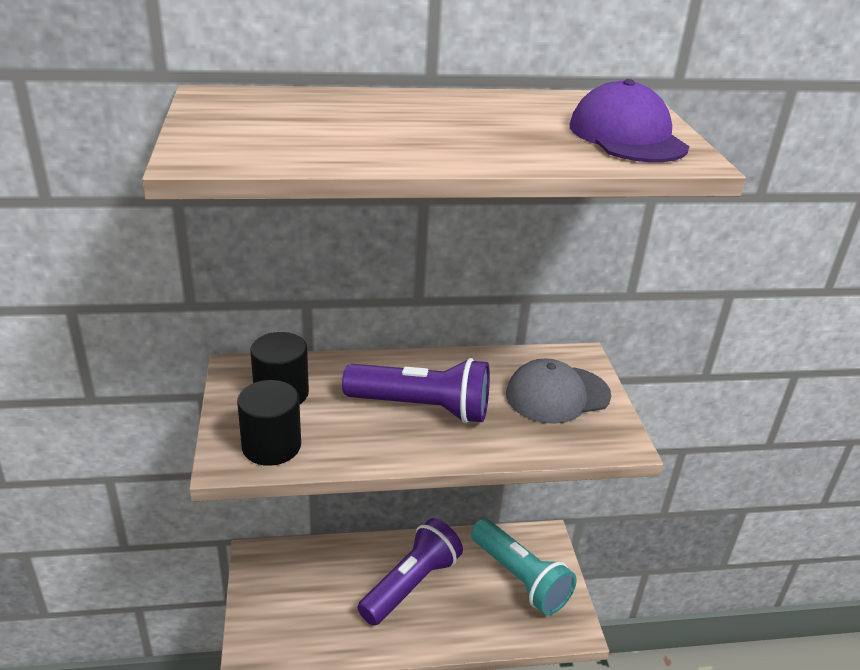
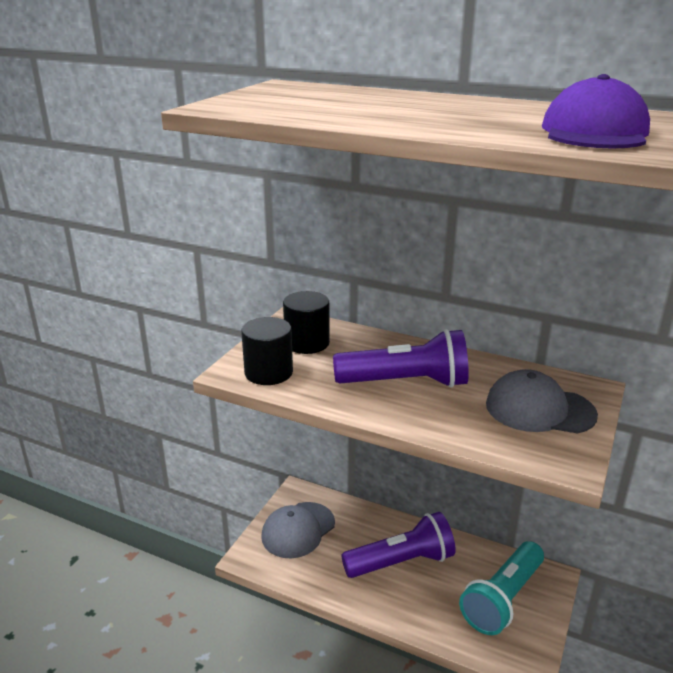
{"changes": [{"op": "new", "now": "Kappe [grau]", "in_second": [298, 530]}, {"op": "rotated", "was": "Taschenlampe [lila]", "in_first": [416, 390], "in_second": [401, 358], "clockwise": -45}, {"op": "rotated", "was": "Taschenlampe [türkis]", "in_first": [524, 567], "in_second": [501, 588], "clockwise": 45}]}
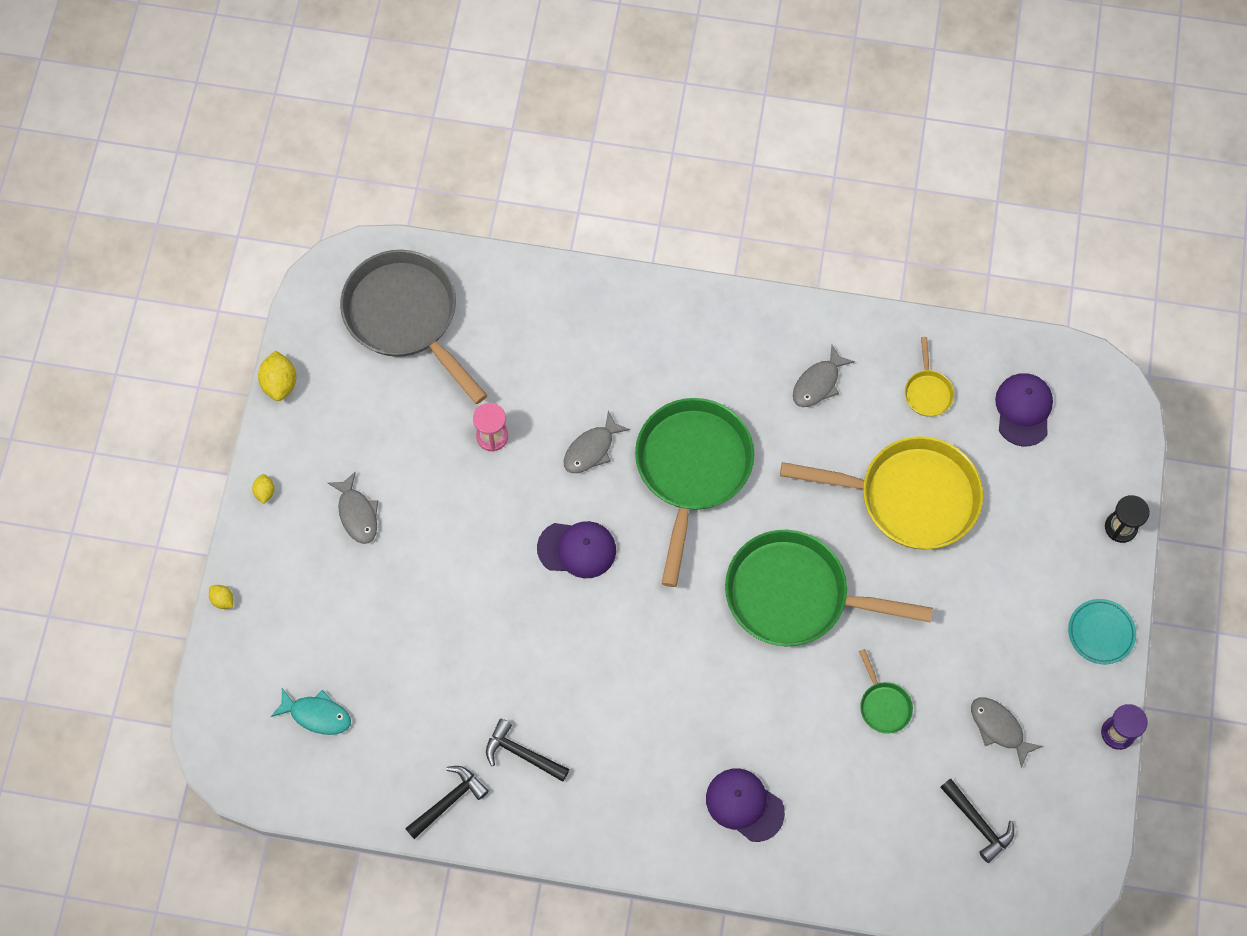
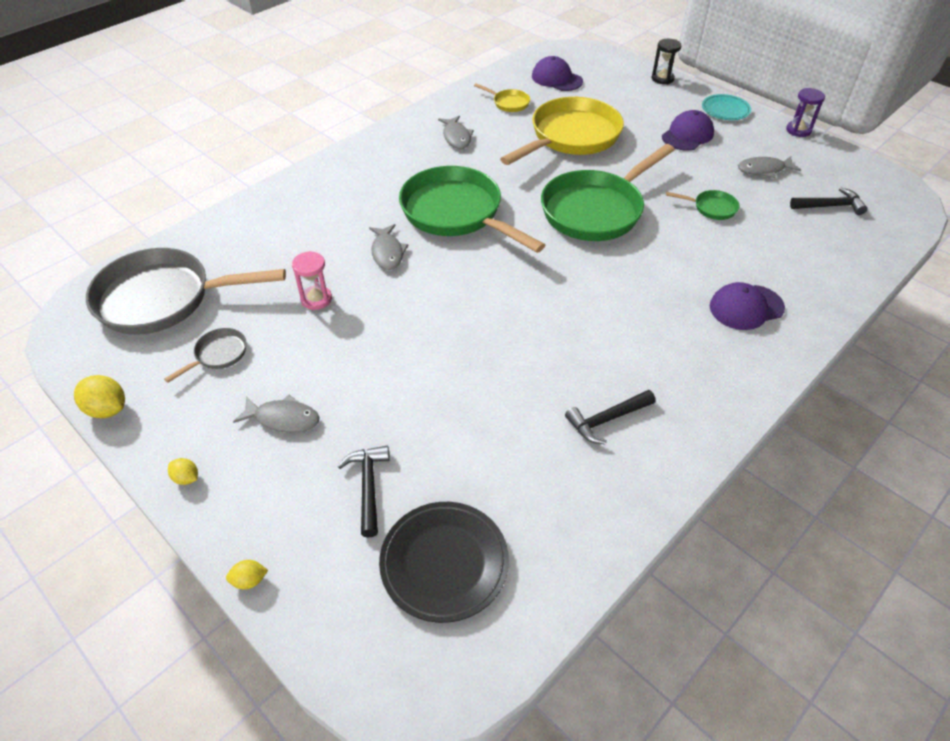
{"changes": [{"op": "new", "now": "Pfanne [grau]", "in_second": [205, 355]}, {"op": "shifted", "was": "Hammer [schwarz]", "in_first": [447, 802], "in_second": [363, 492]}, {"op": "swapped", "was": "Fisch [türkis]", "now": "Teller [schwarz]", "in_first": [311, 711], "in_second": [444, 562]}, {"op": "shifted", "was": "Kappe [lila]", "in_first": [576, 549], "in_second": [688, 130]}]}
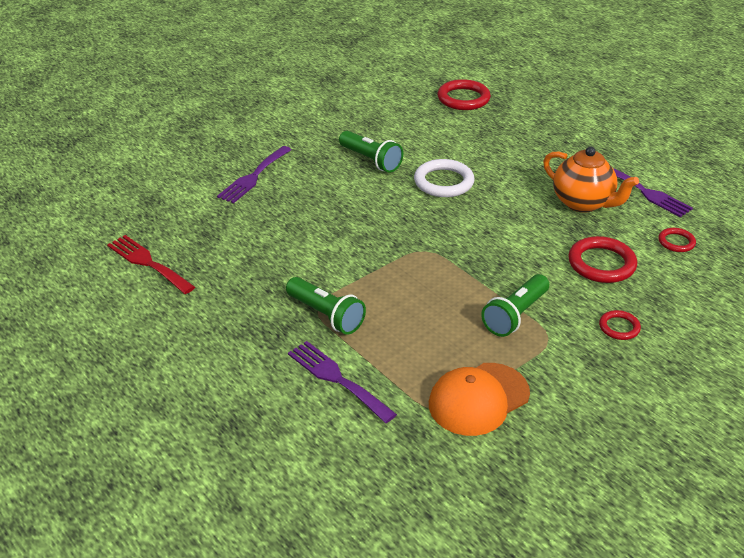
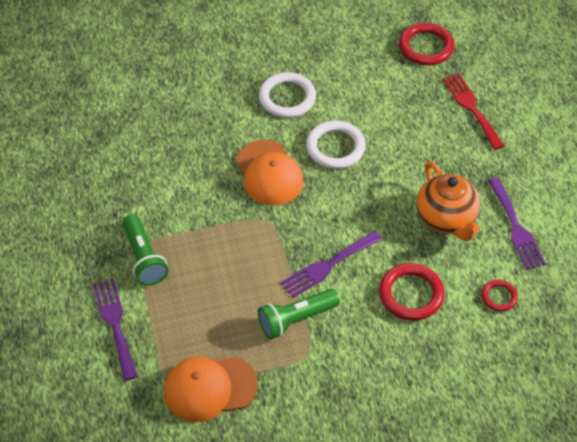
{"changes": [{"op": "new", "now": "Kappe [orange]", "in_second": [270, 172]}, {"op": "swapped", "was": "Taschenlampe [grün]", "now": "Ring [weiß]", "in_first": [371, 152], "in_second": [287, 95]}, {"op": "shifted", "was": "Gabel [lila]", "in_first": [254, 174], "in_second": [331, 264]}, {"op": "shifted", "was": "Gabel [rot]", "in_first": [151, 264], "in_second": [473, 111]}, {"op": "gone", "was": "Ring [rot]", "in_first": [620, 325]}]}
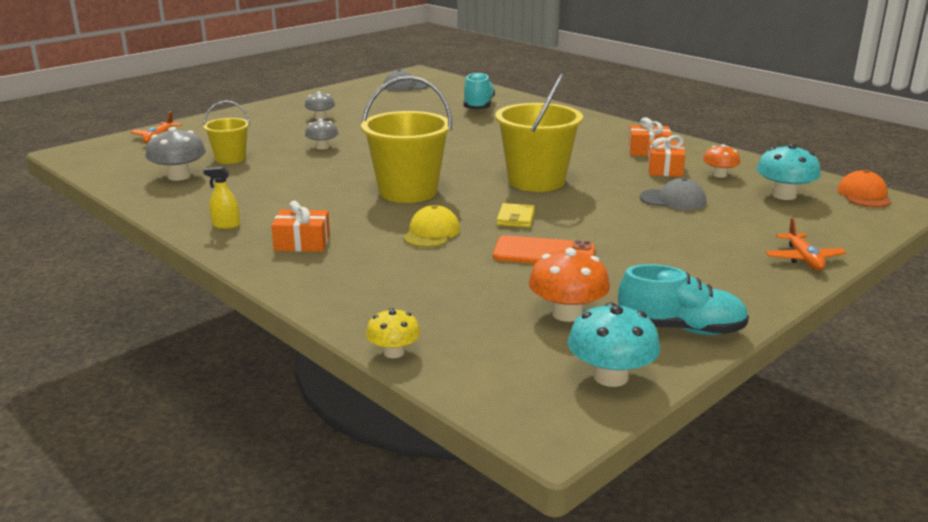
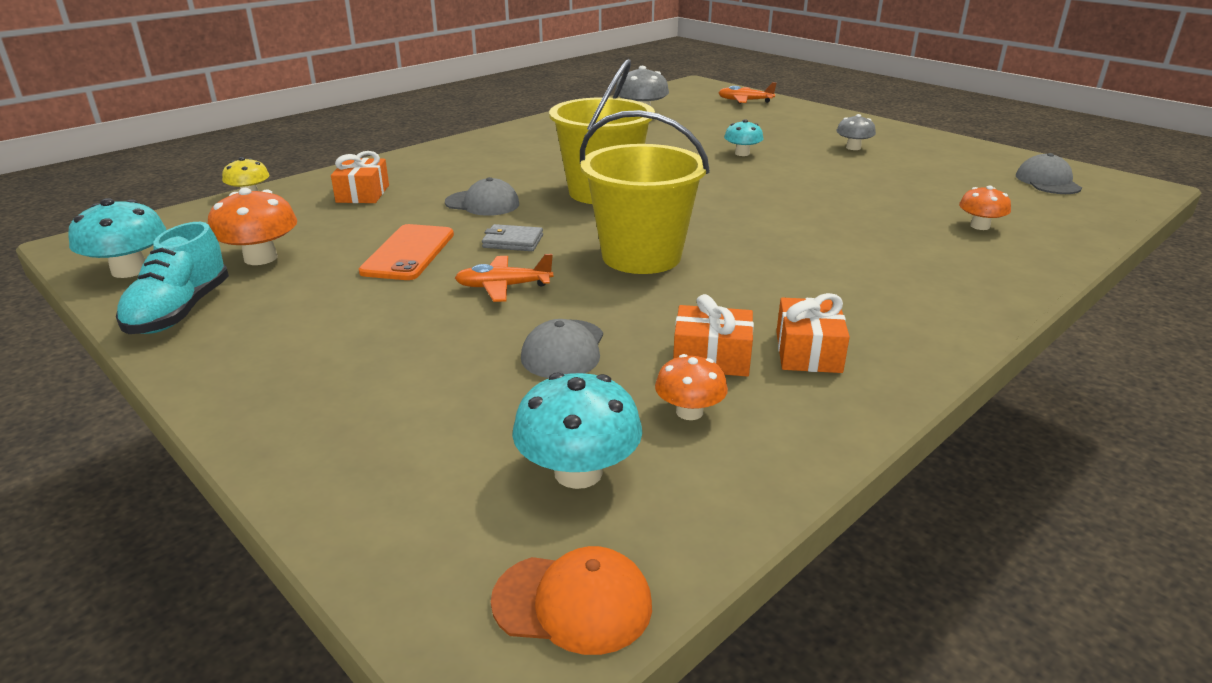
{"changes": [{"op": "shifted", "was": "Geschenk [orange]", "in_first": [300, 226], "in_second": [360, 177]}, {"op": "repainted", "was": "Kappe [gelb]", "now": "Kappe [grau]", "in_first": [431, 226], "in_second": [482, 196]}, {"op": "shifted", "was": "Flugzeug [orange]", "in_first": [806, 244], "in_second": [504, 278]}, {"op": "repainted", "was": "Geldbörse [gelb]", "now": "Geldbörse [grau]", "in_first": [516, 215], "in_second": [512, 237]}, {"op": "repainted", "was": "Pilz [grau]", "now": "Pilz [türkis]", "in_first": [321, 134], "in_second": [743, 137]}, {"op": "swapped", "was": "Schuh [türkis]", "now": "Pilz [orange]", "in_first": [479, 90], "in_second": [985, 207]}, {"op": "gone", "was": "Eimer [gelb]", "in_first": [226, 132]}, {"op": "gone", "was": "Sprühflasche [gelb]", "in_first": [221, 198]}]}
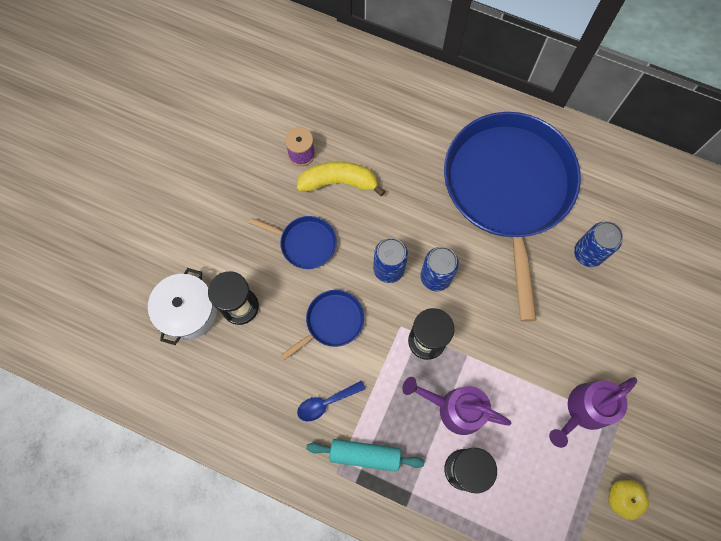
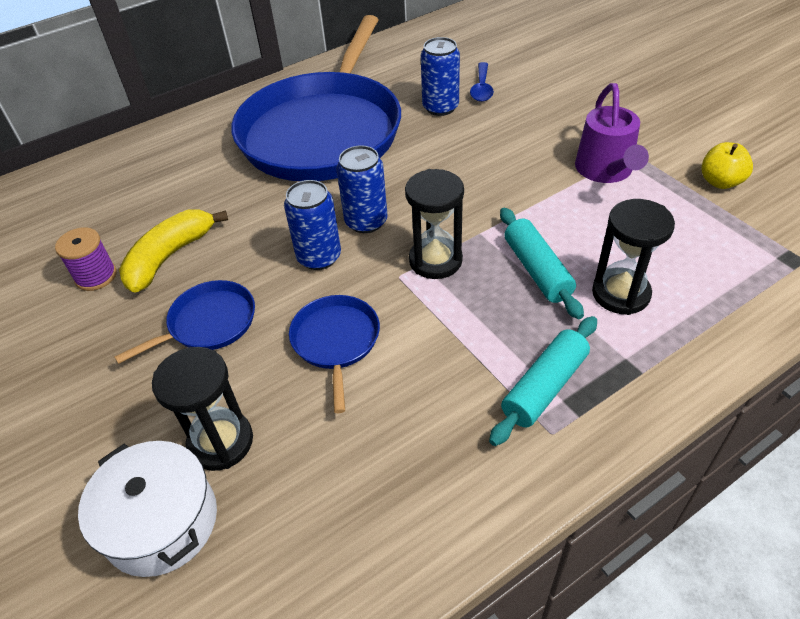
{"changes": [{"op": "rotated", "was": "Pfanne [blau]", "in_first": [512, 217], "in_second": [316, 98], "clockwise": -105}, {"op": "shifted", "was": "Löffel [blau]", "in_first": [331, 401], "in_second": [482, 82]}, {"op": "swapped", "was": "Gießkanne [lila]", "now": "Nudelholz [türkis]", "in_first": [456, 406], "in_second": [542, 263]}]}
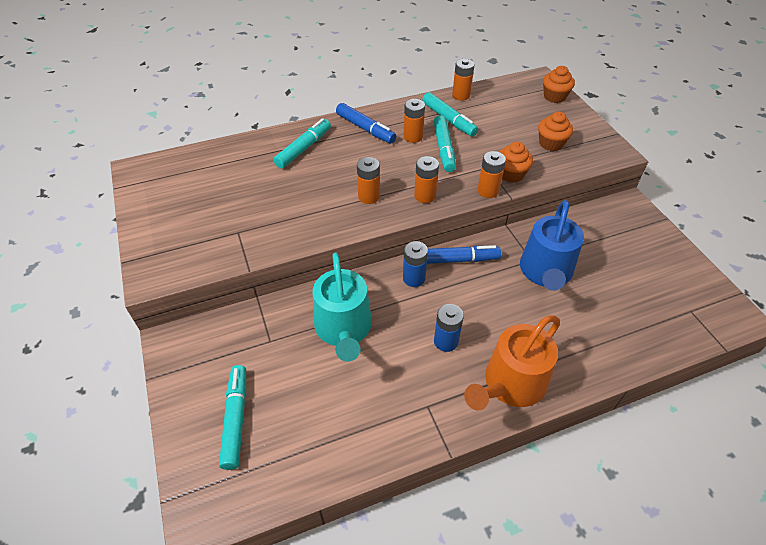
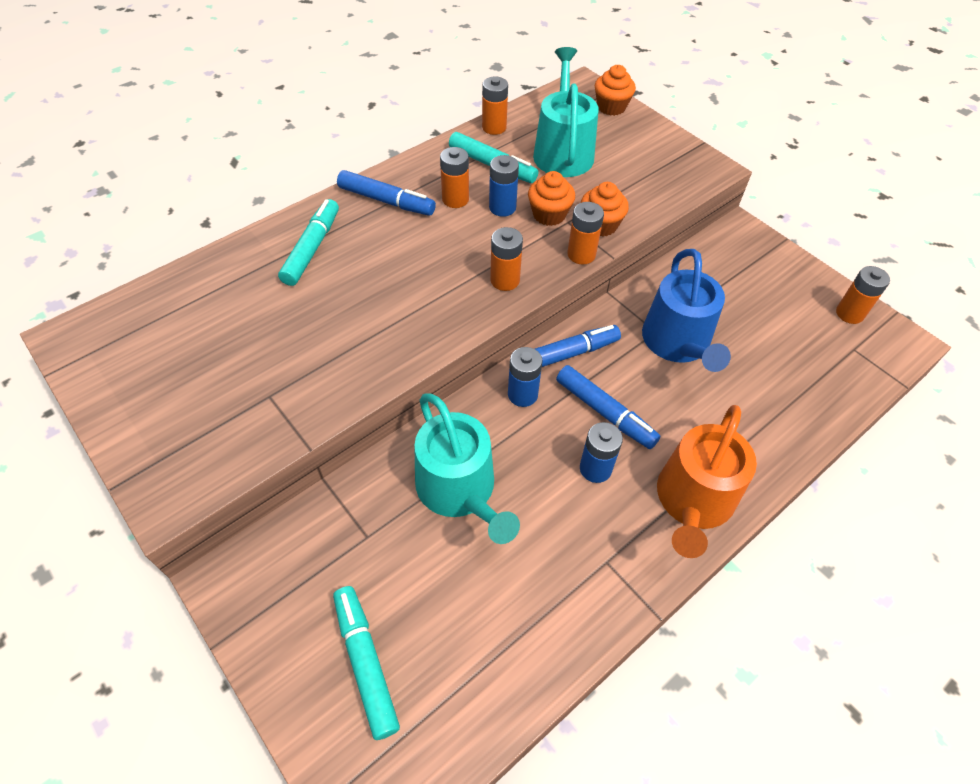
{"changes": [{"op": "swapped", "was": "Filzstift [türkis]", "now": "Batterie [blau]", "in_first": [444, 143], "in_second": [504, 186]}, {"op": "shifted", "was": "Muffin [orange]", "in_first": [555, 131], "in_second": [551, 198]}, {"op": "new", "now": "Gießkanne [türkis]", "in_second": [566, 112]}, {"op": "new", "now": "Filzstift [blau]", "in_second": [608, 407]}, {"op": "shifted", "was": "Batterie [orange]", "in_first": [368, 180], "in_second": [863, 295]}]}
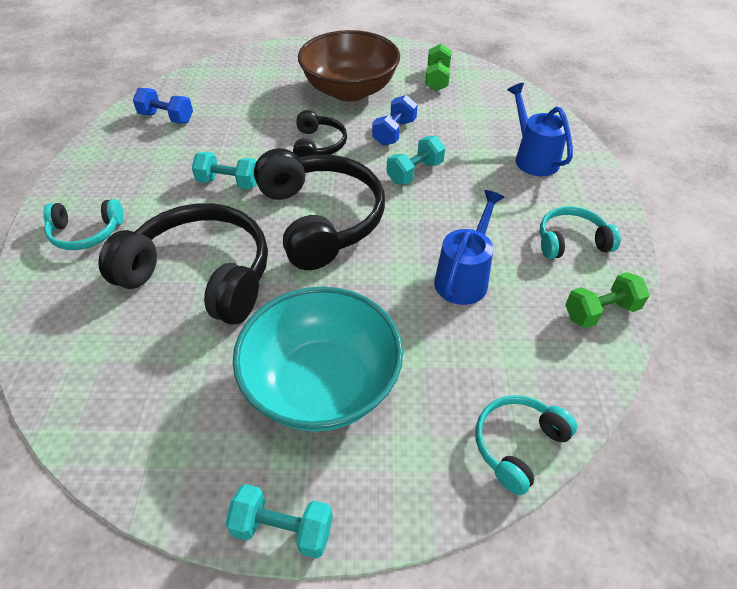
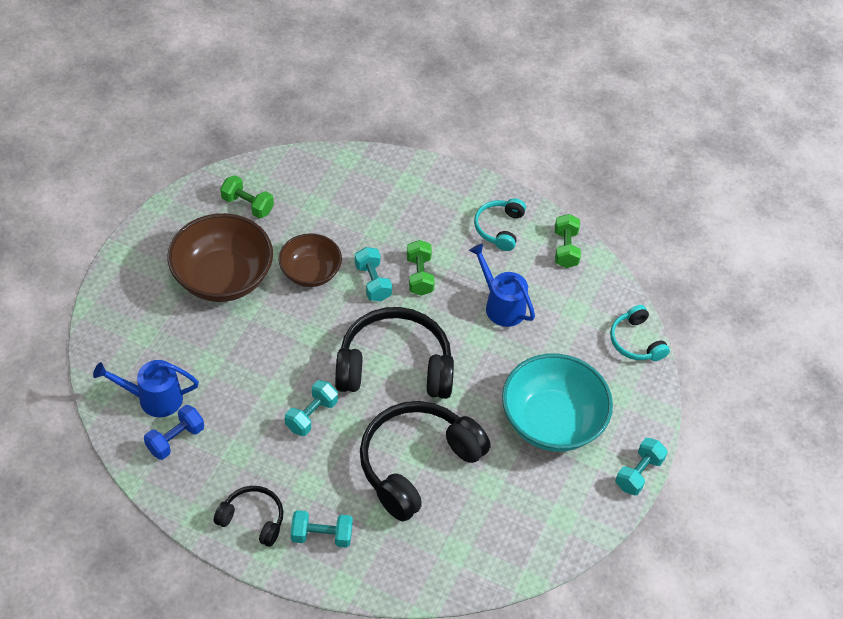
{"changes": [{"op": "shifted", "was": "Gießkanne [blau]", "in_first": [540, 129], "in_second": [146, 388]}, {"op": "shifted", "was": "Kopfhörer [schwarz]", "in_first": [320, 133], "in_second": [249, 516]}, {"op": "swapped", "was": "Hantel [blau]", "now": "Schüssel [braun]", "in_first": [394, 120], "in_second": [310, 260]}, {"op": "swapped", "was": "Kopfhörer [türkis]", "now": "Hantel [türkis]", "in_first": [83, 224], "in_second": [322, 529]}, {"op": "new", "now": "Hantel [grün]", "in_second": [421, 268]}]}
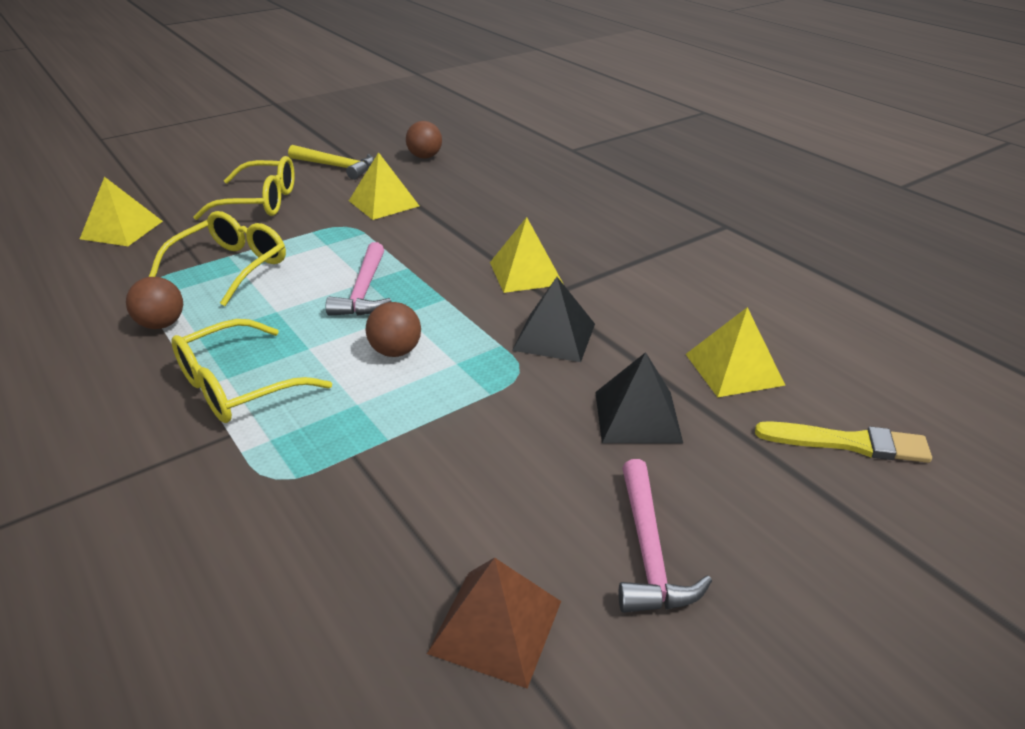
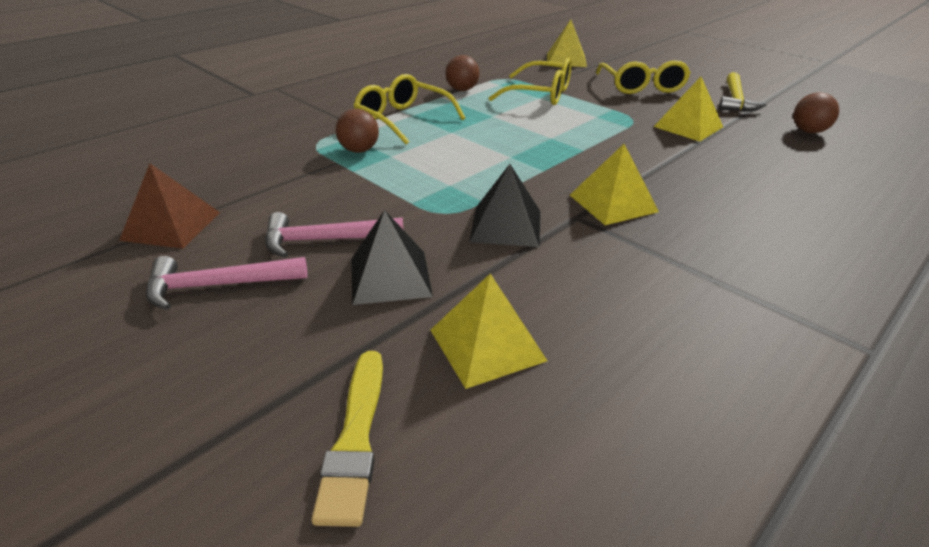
{"changes": [{"op": "shifted", "was": "Hammer [rosa]", "in_first": [359, 279], "in_second": [334, 234]}, {"op": "shifted", "was": "Ball [braun]", "in_first": [393, 329], "in_second": [357, 131]}]}
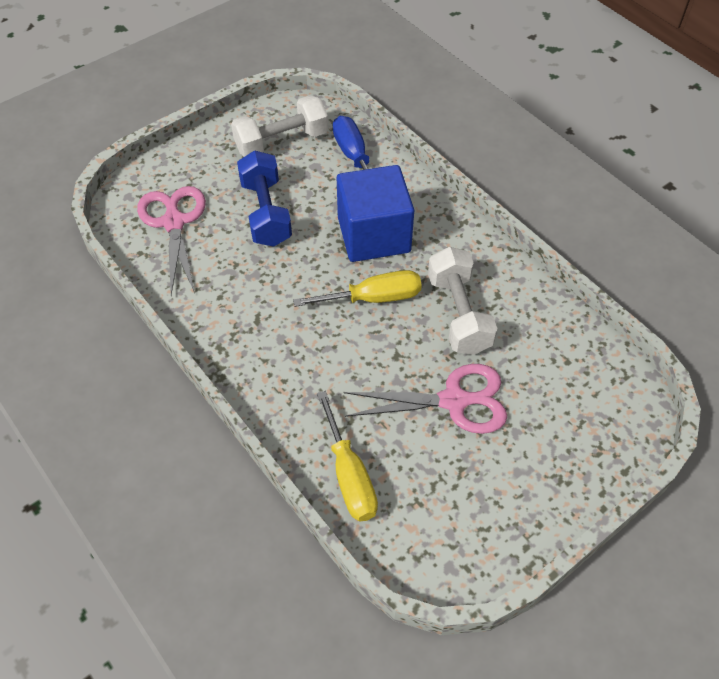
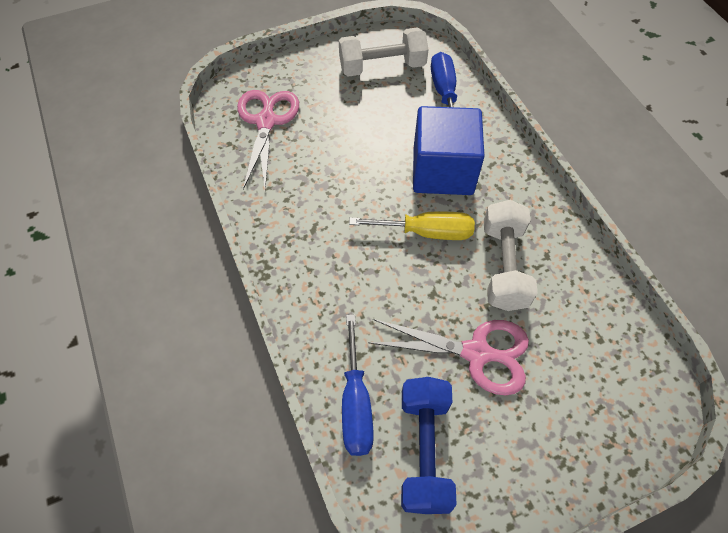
{"changes": [{"op": "repainted", "was": "Schraubenzieher [gelb]", "now": "Schraubenzieher [blau]", "in_first": [347, 456], "in_second": [358, 385]}, {"op": "shifted", "was": "Hantel [blau]", "in_first": [264, 198], "in_second": [429, 445]}]}
